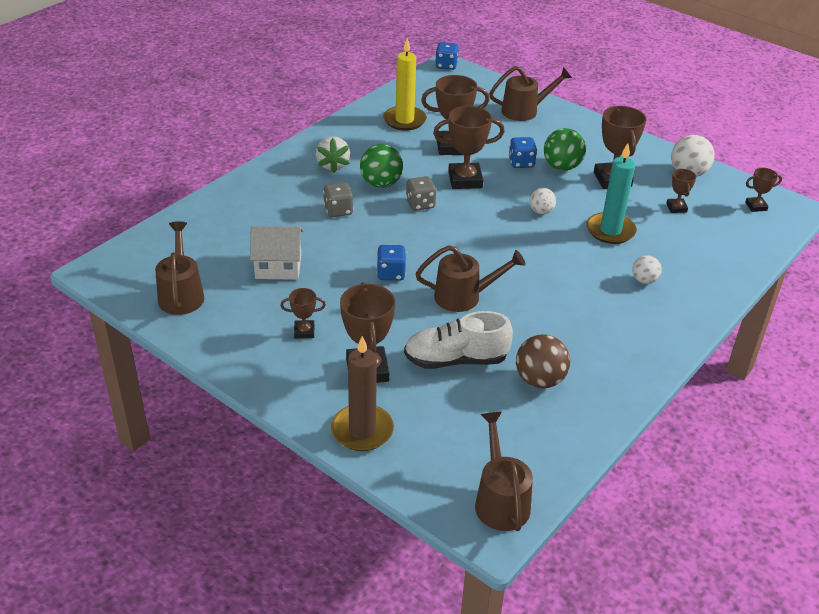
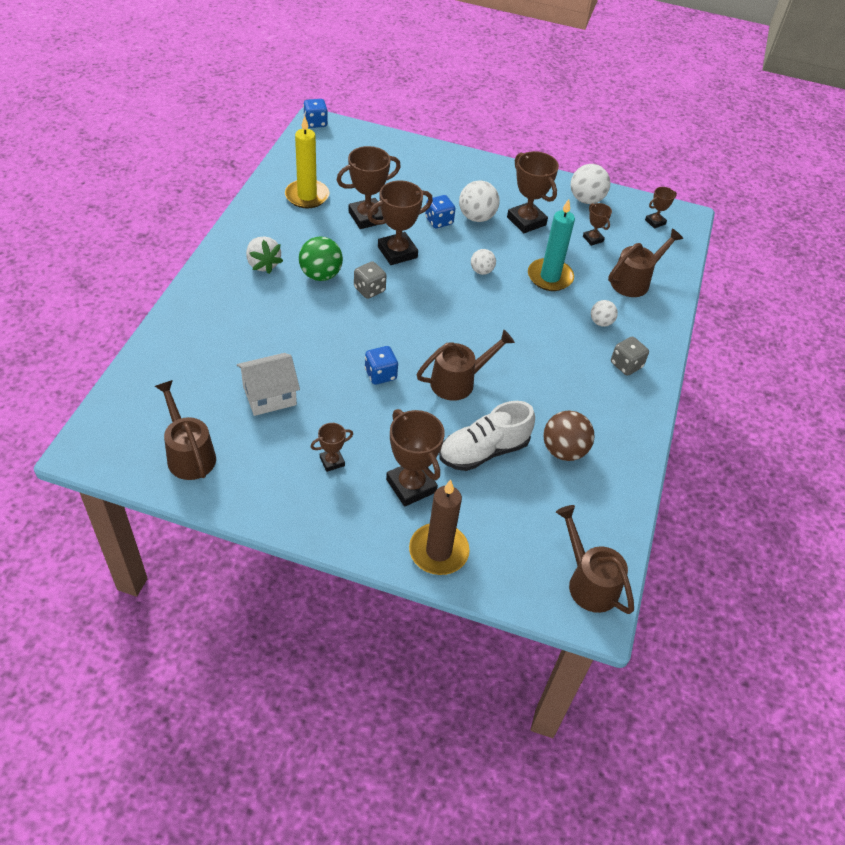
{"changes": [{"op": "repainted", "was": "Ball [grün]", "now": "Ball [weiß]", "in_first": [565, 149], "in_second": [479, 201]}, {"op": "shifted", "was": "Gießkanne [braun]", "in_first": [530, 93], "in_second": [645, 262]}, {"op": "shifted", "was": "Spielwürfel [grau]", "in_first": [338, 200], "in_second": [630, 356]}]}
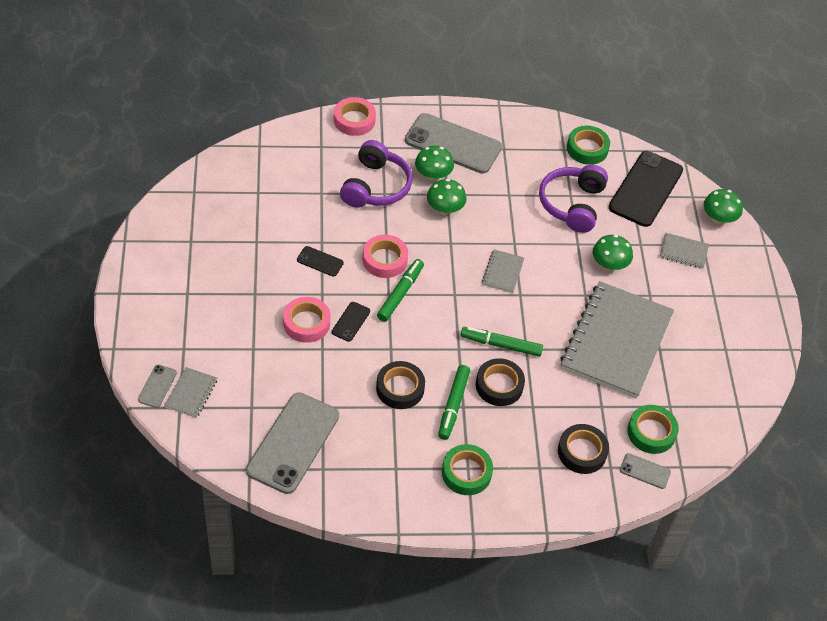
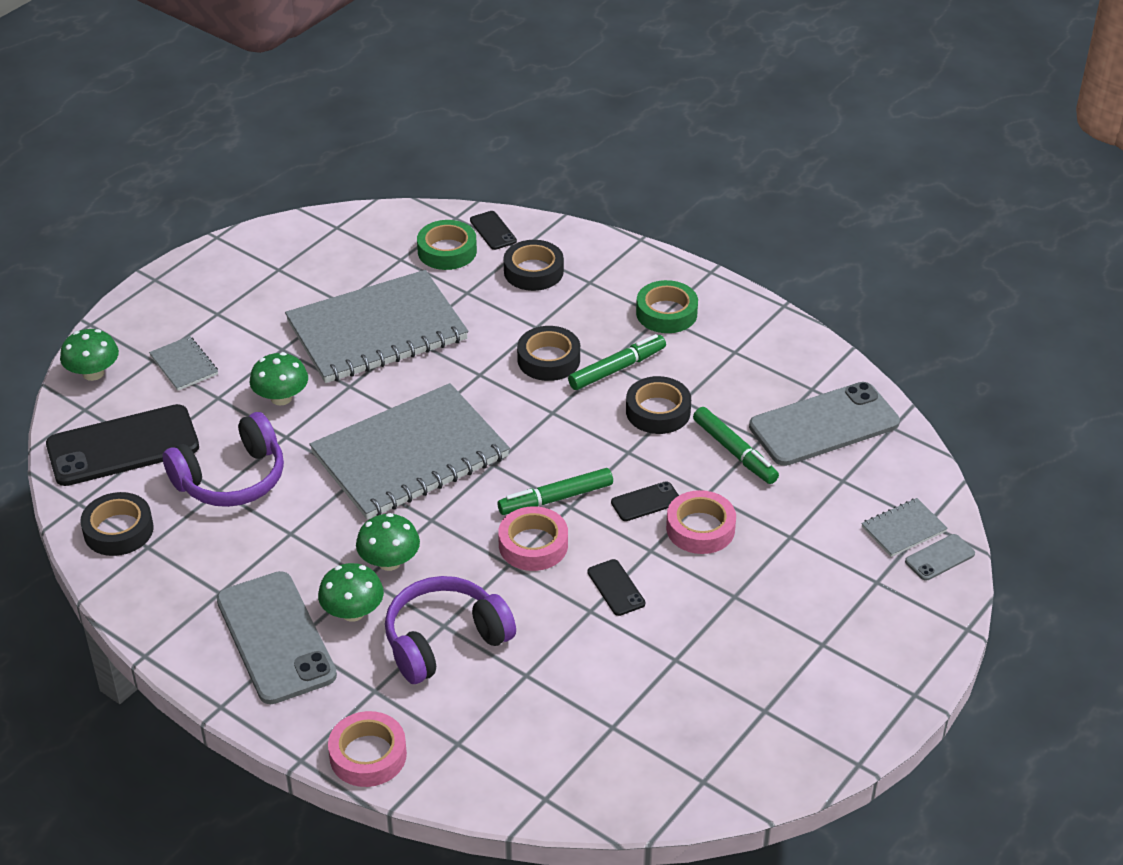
{"changes": [{"op": "repainted", "was": "Klebeband [grün]", "now": "Klebeband [schwarz]", "in_first": [588, 145], "in_second": [116, 524]}, {"op": "scaled", "was": "Notizbuch [grau]", "in_first": [503, 271], "in_second": [409, 451], "ratio": 2.43}, {"op": "repainted", "was": "Handy [grau]", "now": "Handy [schwarz]", "in_first": [645, 471], "in_second": [493, 230]}, {"op": "shifted", "was": "Filzstift [grün]", "in_first": [502, 342], "in_second": [736, 445]}]}
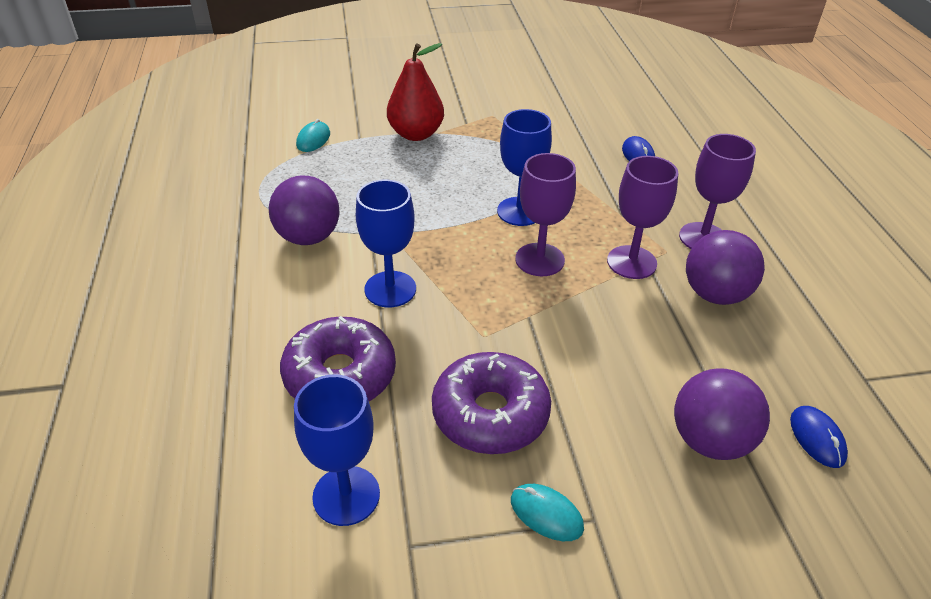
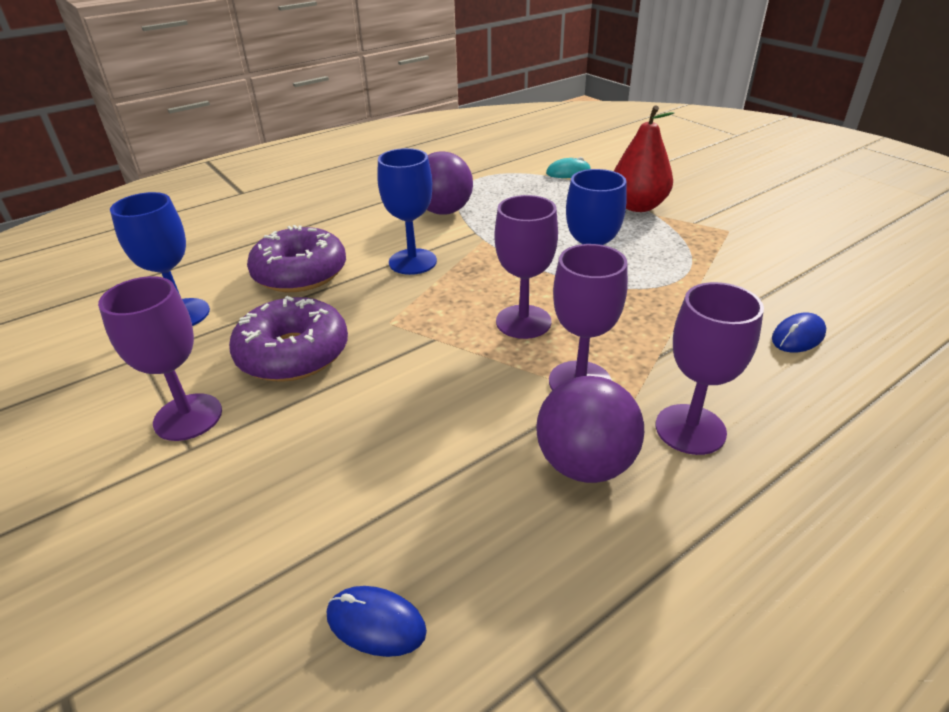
{"changes": [{"op": "swapped", "was": "Computermaus [türkis]", "now": "Kelch [lila]", "in_first": [547, 512], "in_second": [160, 358]}, {"op": "rotated", "was": "Computermaus [blau]", "in_first": [819, 437], "in_second": [377, 621], "clockwise": 60}, {"op": "gone", "was": "Ball [lila]", "in_first": [722, 414]}]}
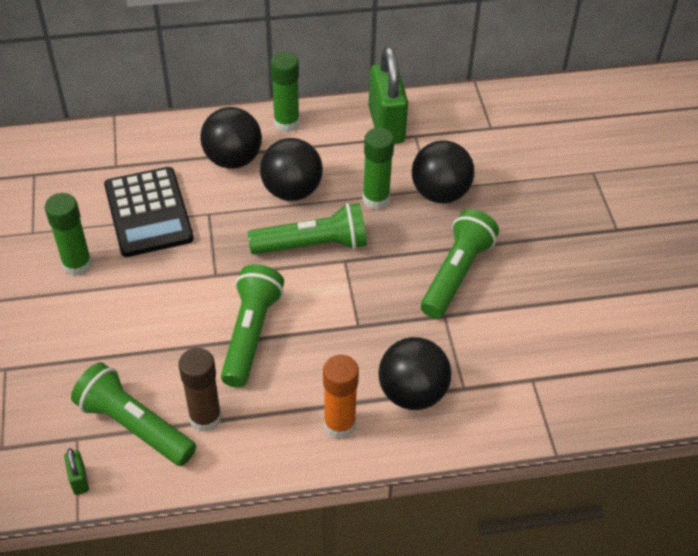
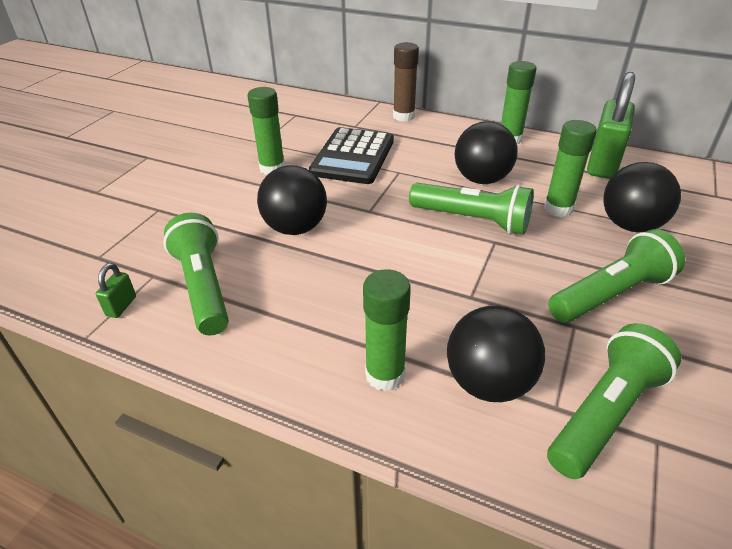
{"changes": [{"op": "shifted", "was": "Ball [schwarz]", "in_first": [231, 138], "in_second": [292, 200]}, {"op": "repainted", "was": "Klebestift [orange]", "now": "Klebestift [grün]", "in_first": [341, 397], "in_second": [387, 330]}, {"op": "shifted", "was": "Klebestift [braun]", "in_first": [200, 390], "in_second": [406, 82]}, {"op": "shifted", "was": "Taschenlampe [grün]", "in_first": [252, 326], "in_second": [614, 401]}]}
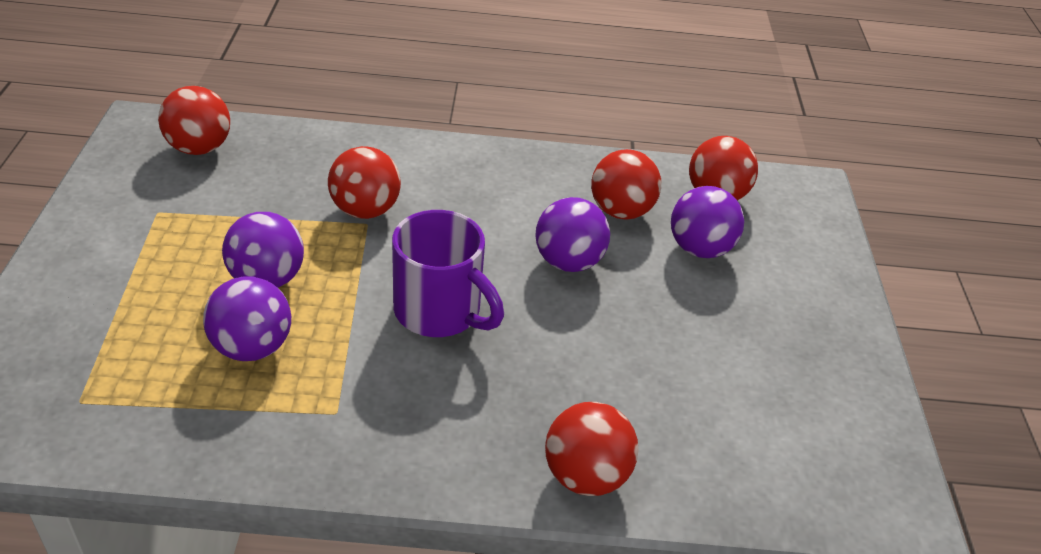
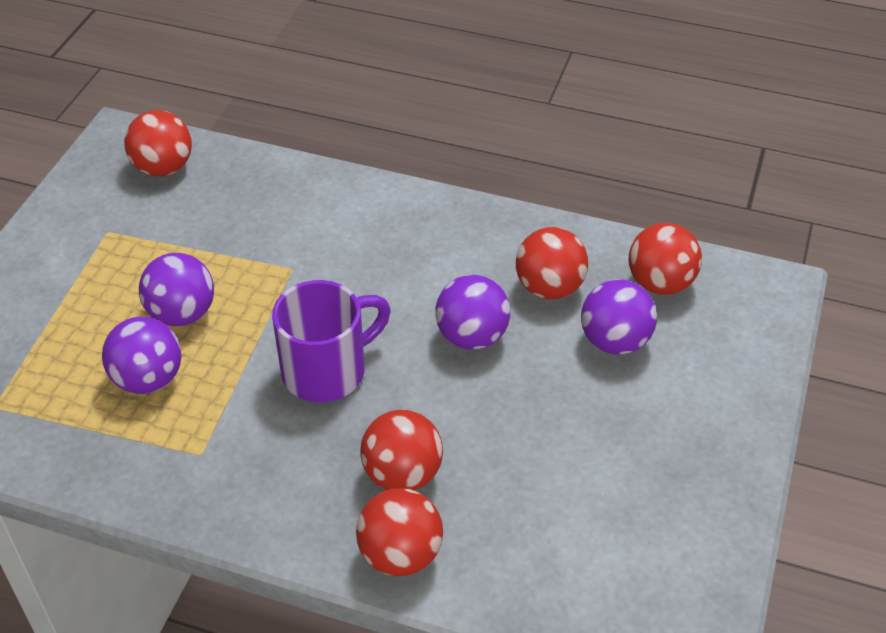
{"changes": [{"op": "rotated", "was": "Tasse [lila]", "in_first": [448, 273], "in_second": [331, 341], "clockwise": -90}, {"op": "shifted", "was": "Ball [rot]", "in_first": [364, 182], "in_second": [401, 450]}]}
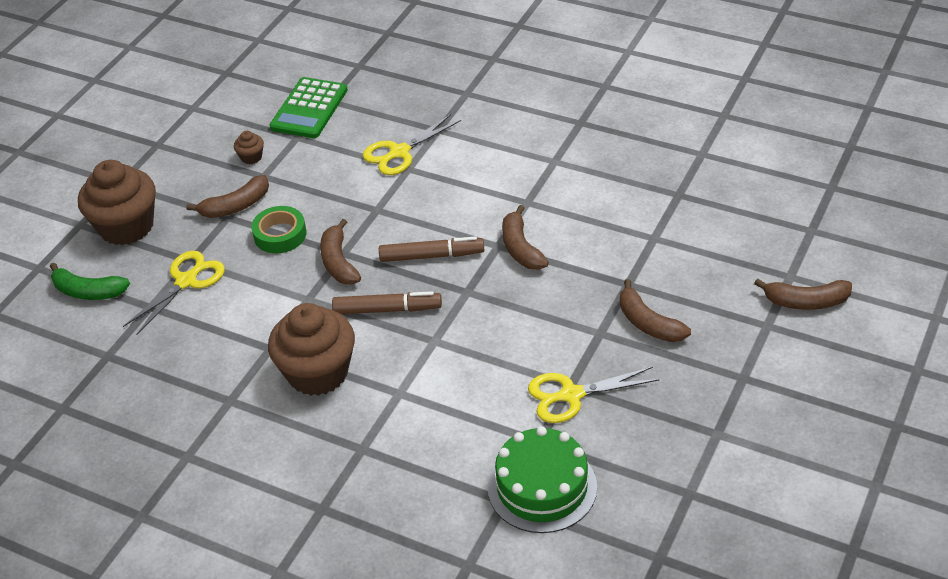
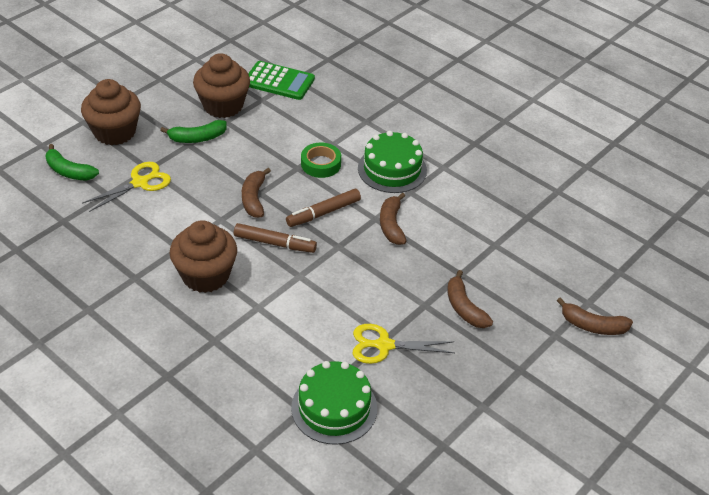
{"changes": [{"op": "repainted", "was": "Banane [braun]", "now": "Banane [grün]", "in_first": [227, 196], "in_second": [193, 131]}, {"op": "scaled", "was": "Muffin [braun]", "in_first": [249, 147], "in_second": [221, 85], "ratio": 2.43}, {"op": "rotated", "was": "Taschenrechner [grün]", "in_first": [309, 107], "in_second": [281, 80], "clockwise": -105}, {"op": "rotated", "was": "Filzstift [braun]", "in_first": [431, 249], "in_second": [323, 208], "clockwise": 135}, {"op": "shifted", "was": "Klebeband [grün]", "in_first": [279, 229], "in_second": [321, 160]}, {"op": "new", "now": "Kuchen [grün]", "in_second": [392, 162]}, {"op": "gone", "was": "Schere [gelb]", "in_first": [412, 144]}]}
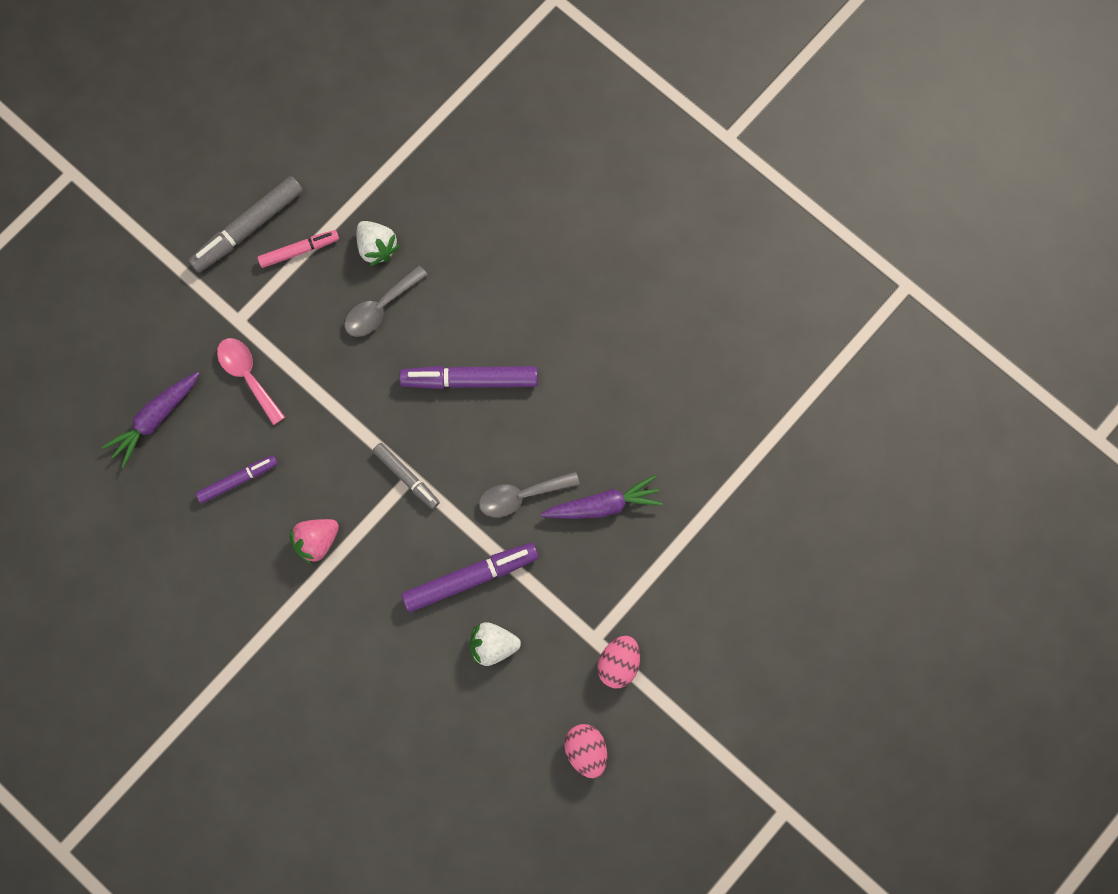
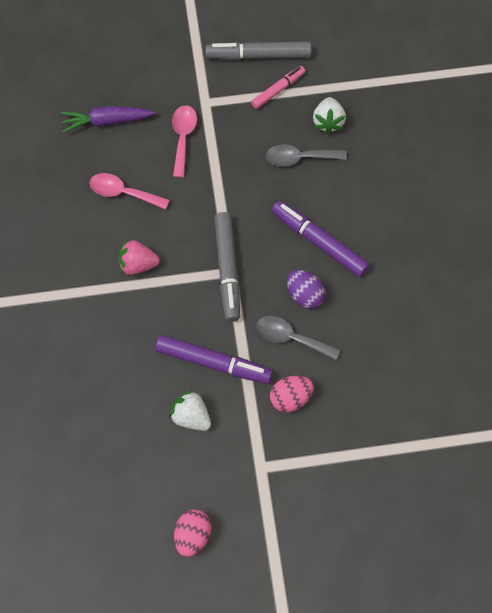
{"changes": [{"op": "swapped", "was": "Filzstift [lila]", "now": "Löffel [rosa]", "in_first": [237, 479], "in_second": [129, 191]}, {"op": "scaled", "was": "Filzstift [grau]", "in_first": [406, 476], "in_second": [227, 267], "ratio": 1.62}, {"op": "rotated", "was": "Filzstift [rosa]", "in_first": [298, 249], "in_second": [278, 87], "clockwise": -60}, {"op": "shifted", "was": "Ei [rosa]", "in_first": [618, 662], "in_second": [292, 394]}, {"op": "new", "now": "Ei [lila]", "in_second": [306, 289]}, {"op": "gone", "was": "Karotte [lila]", "in_first": [602, 497]}]}
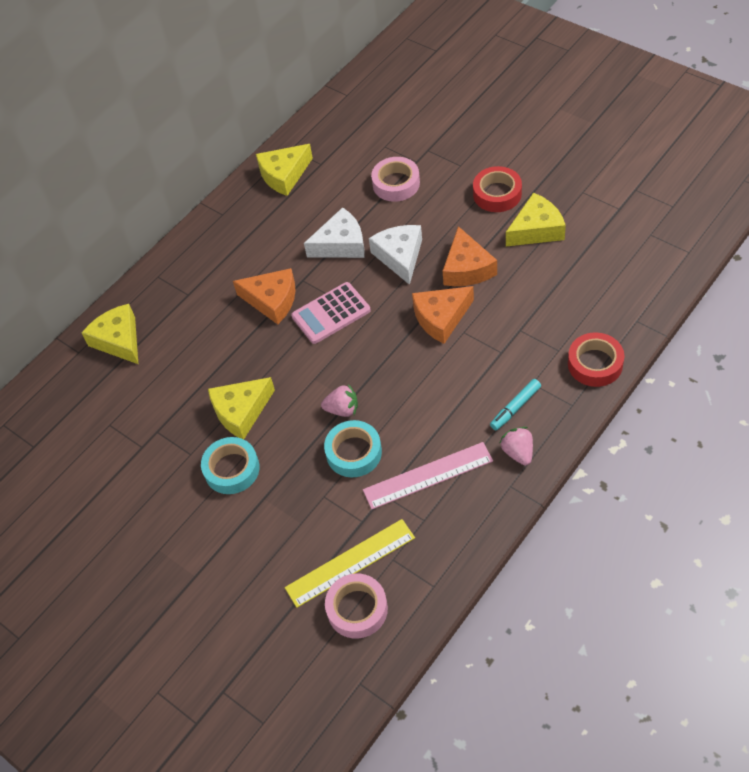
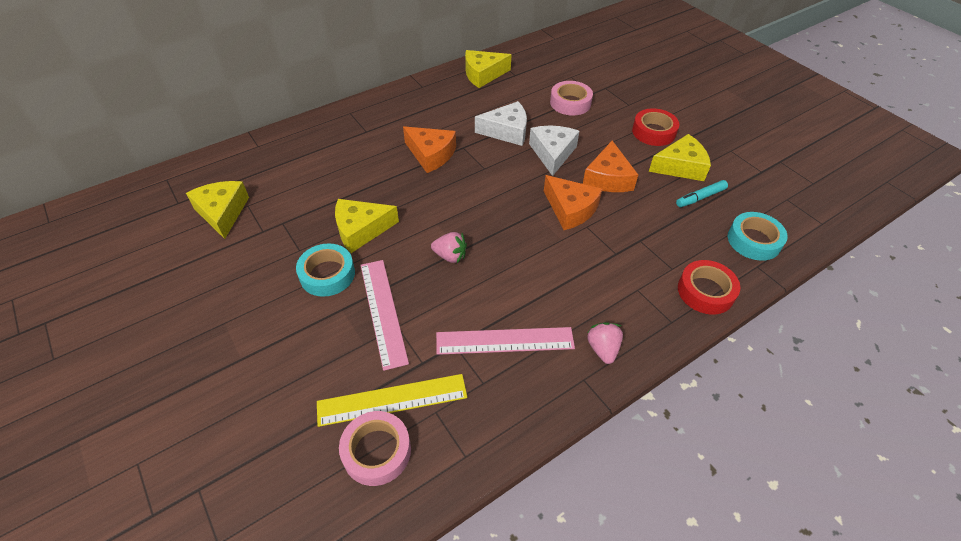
{"changes": [{"op": "shifted", "was": "Käse [gelb]", "in_first": [110, 334], "in_second": [217, 210]}, {"op": "new", "now": "Lineal [rosa]", "in_second": [385, 315]}, {"op": "rotated", "was": "Käse [orange]", "in_first": [443, 315], "in_second": [573, 202], "clockwise": -120}, {"op": "shifted", "was": "Filzstift [türkis]", "in_first": [515, 404], "in_second": [702, 193]}, {"op": "shifted", "was": "Klebeband [türkis]", "in_first": [353, 448], "in_second": [758, 236]}, {"op": "gone", "was": "Taschenrechner [rosa]", "in_first": [331, 313]}]}
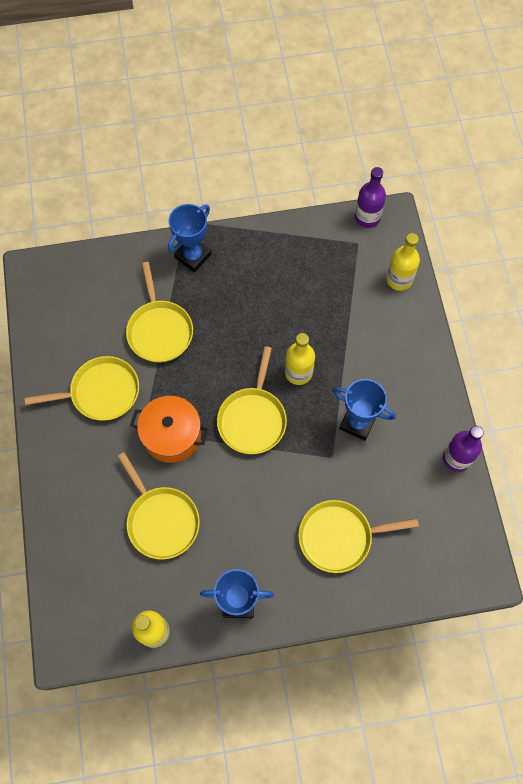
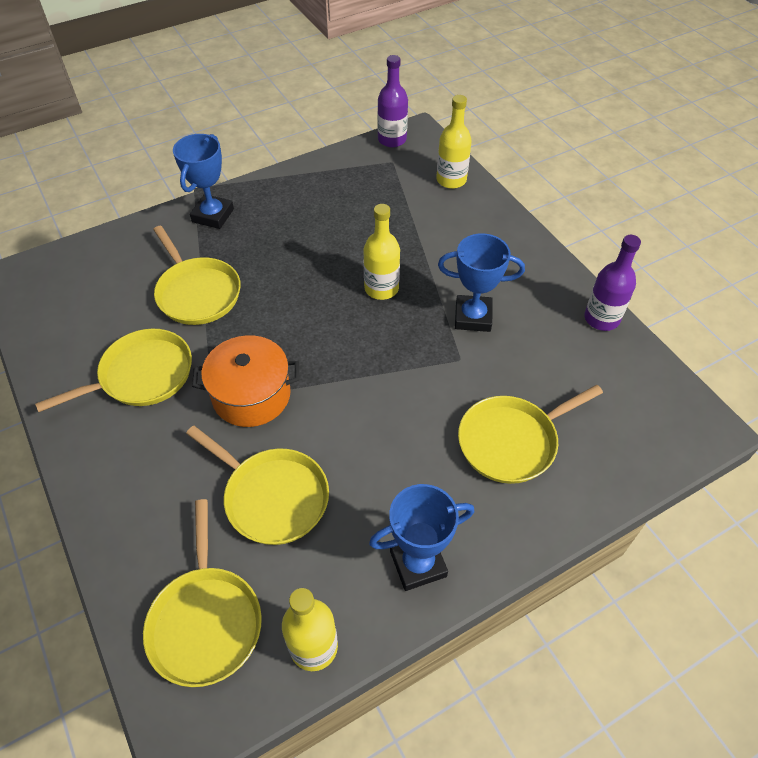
{"changes": [{"op": "shifted", "was": "Pfanne [gelb]", "in_first": [252, 400], "in_second": [202, 593]}]}
